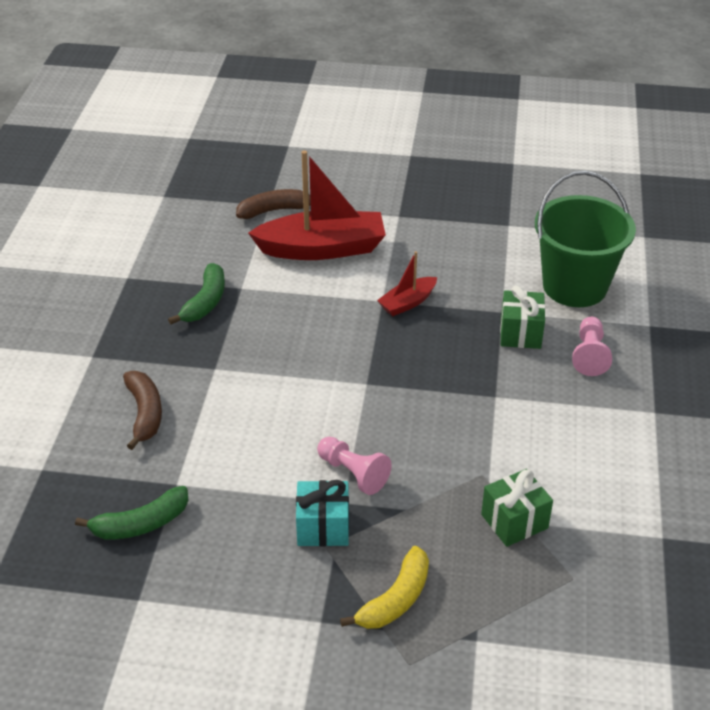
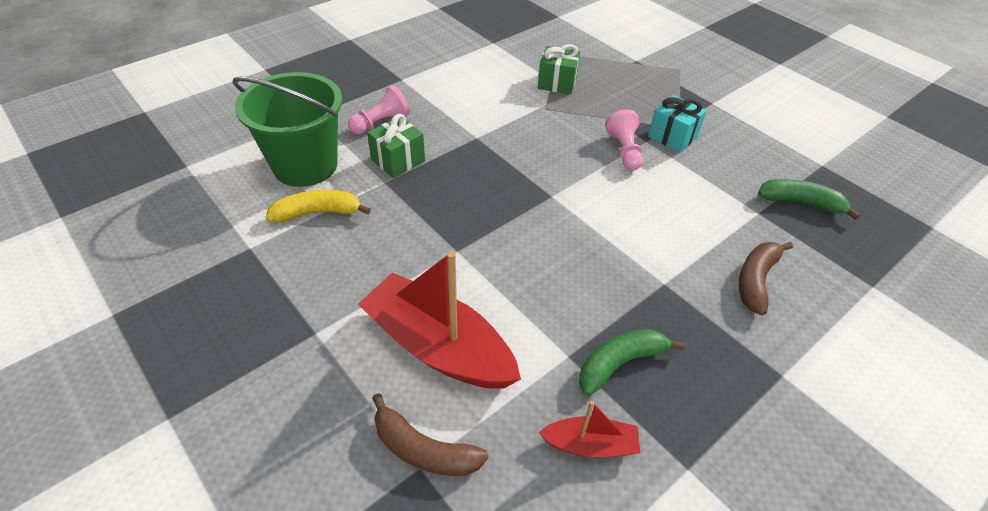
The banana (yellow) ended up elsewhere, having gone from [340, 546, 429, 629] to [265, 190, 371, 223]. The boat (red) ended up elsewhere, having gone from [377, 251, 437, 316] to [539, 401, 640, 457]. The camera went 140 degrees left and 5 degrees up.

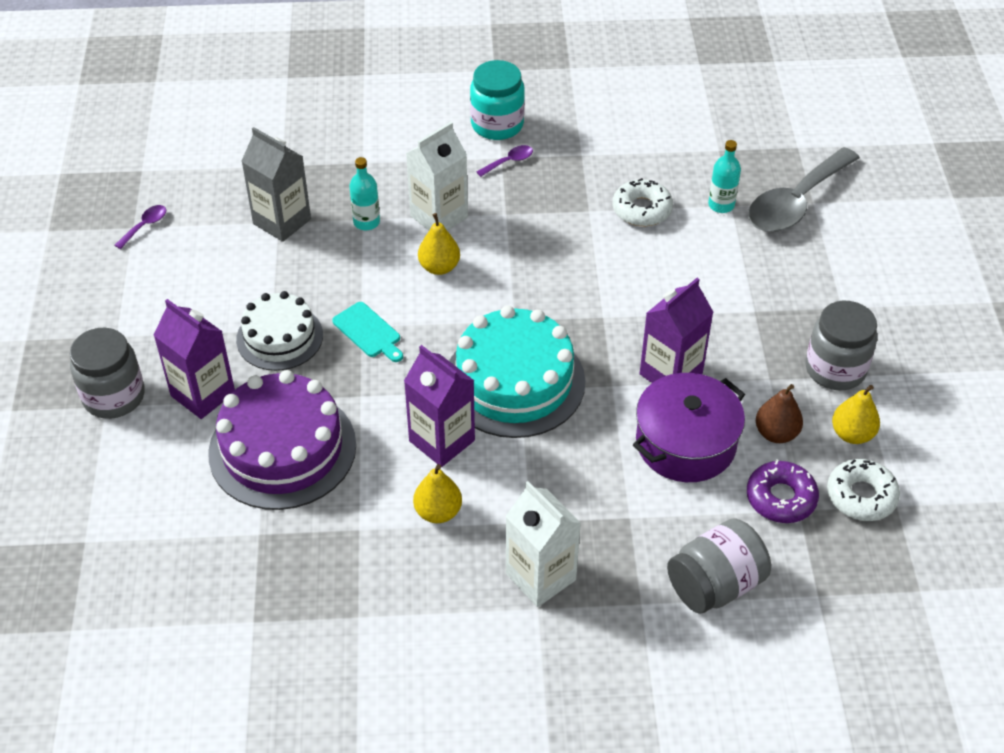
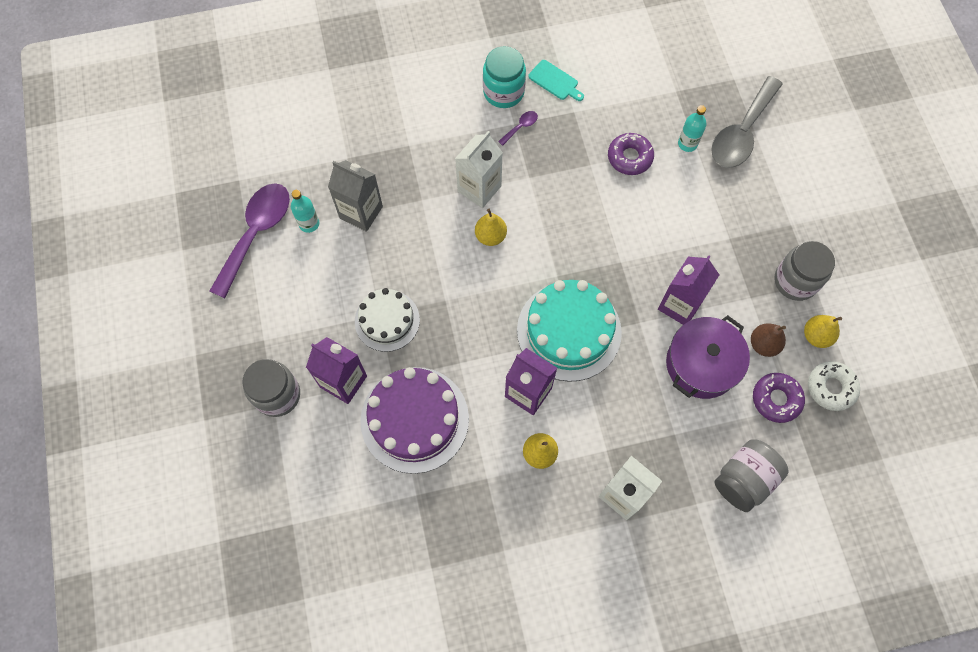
The size of the spoon (purple) at [115, 205, 166, 249] changed by a factor of 2.49. The bottle (turquoise) ended up elsewhere, having gone from [349, 157, 380, 230] to [291, 190, 319, 233]. The cutting board (turquoise) ended up elsewhere, having gone from [332, 302, 403, 362] to [528, 60, 584, 101]. What was the donut (white) at [613, 178, 673, 226] turned into the donut (purple) at [608, 133, 654, 175]. The camera went 10 degrees left and 20 degrees up.

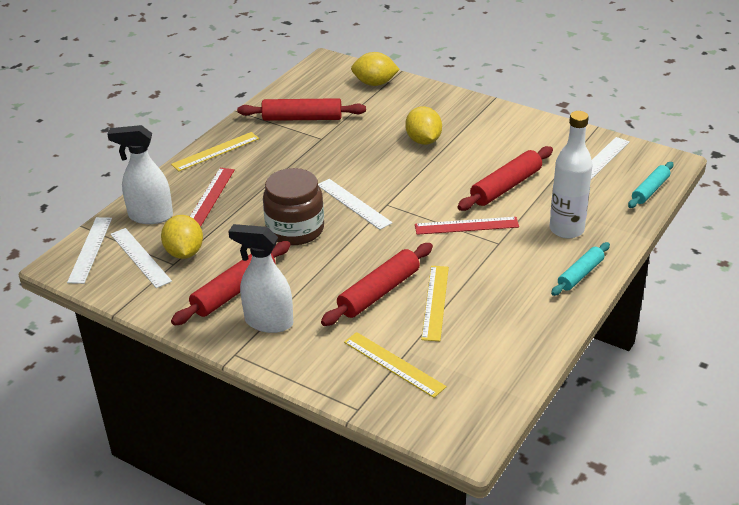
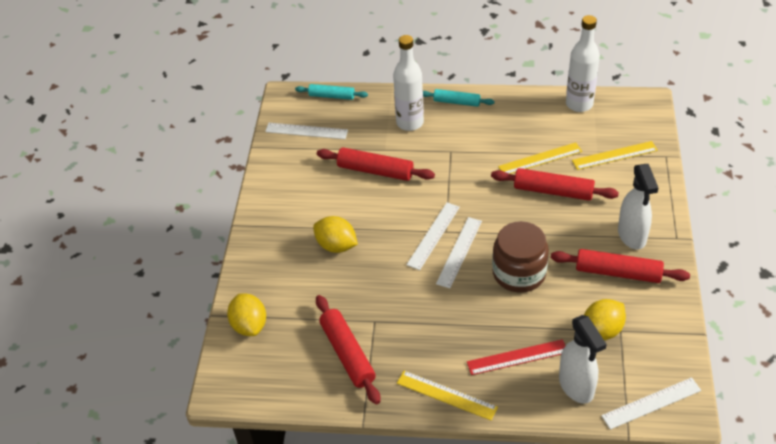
The lemon (yellow) at [405, 106, 442, 145] ended up facing another way, 75 degrees clockwise from before. The ruler (white) ended up elsewhere, having gone from [110, 228, 172, 288] to [406, 202, 460, 270]. The second view gained the bottle (white) at [566, 15, 600, 112]. The ruler (yellow) at [344, 332, 447, 398] ended up facing another way, 60 degrees clockwise from before. The second view lost the ruler (red) at [415, 217, 519, 235]. The camera went 115 degrees left and 10 degrees up.

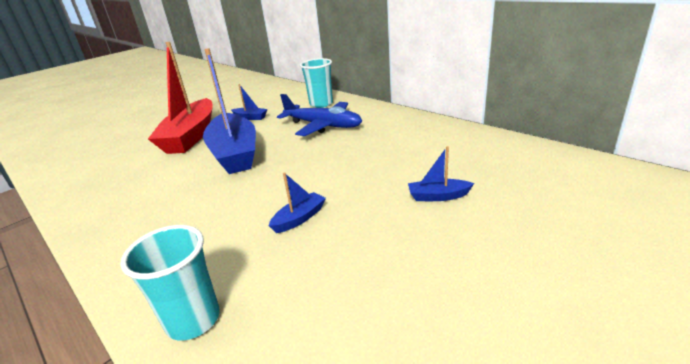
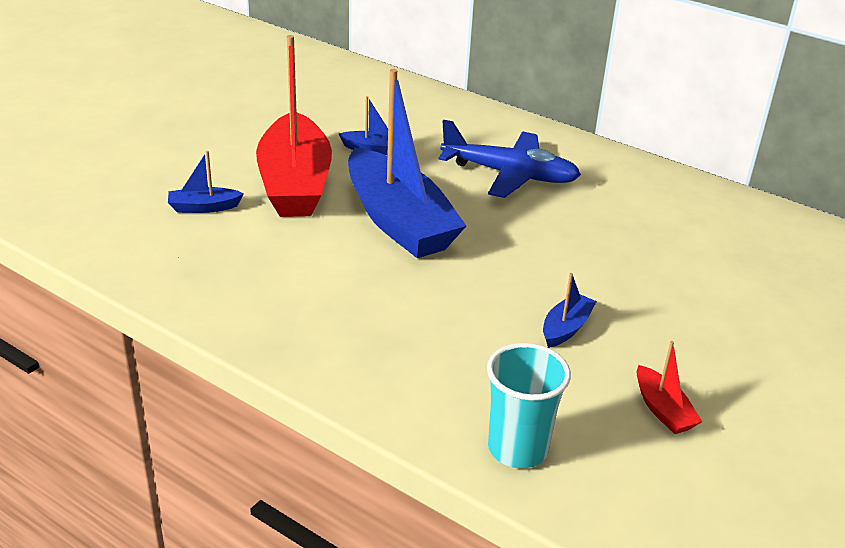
The boat (blue) ended up elsewhere, having gone from [408, 146, 474, 201] to [168, 151, 244, 213]. The second view gained the boat (red) at [637, 341, 702, 434]. The second view lost the cup (turquoise) at [300, 58, 333, 108]. The camera went 15 degrees left and 5 degrees up.

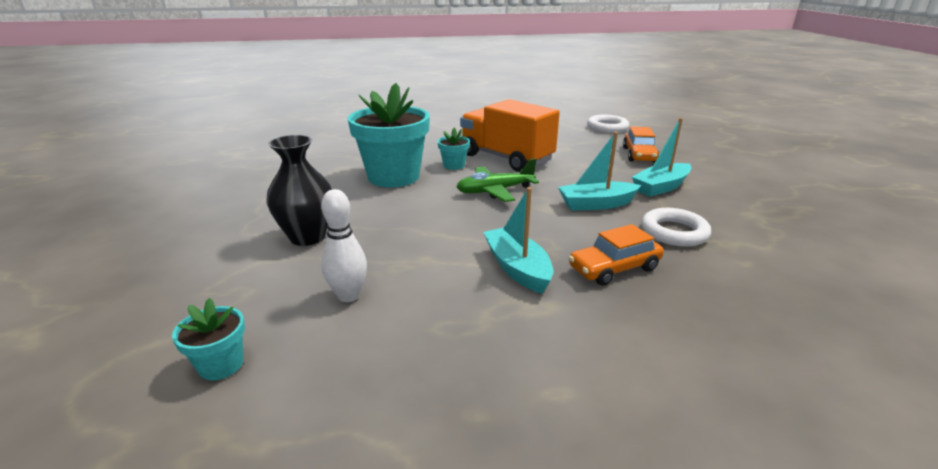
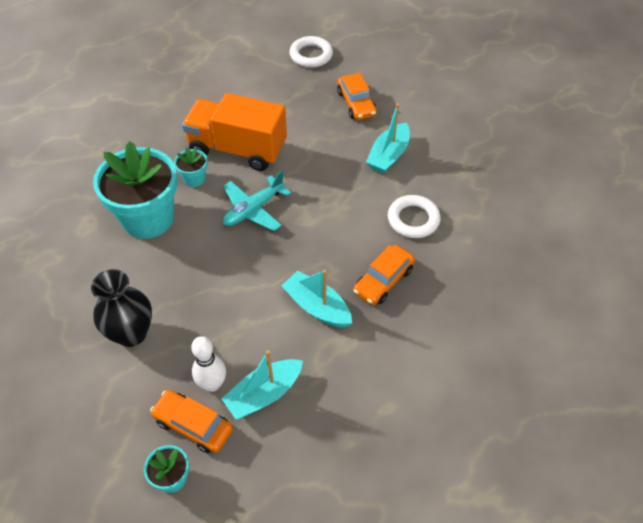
The second view gained the car (orange) at [150, 390, 233, 453]. The boat (turquoise) ended up elsewhere, having gone from [558, 132, 641, 211] to [222, 350, 303, 420]. What was the plane (green) at [456, 158, 539, 202] turned into the plane (turquoise) at [223, 171, 291, 231]. The camera went 25 degrees left and 25 degrees up.

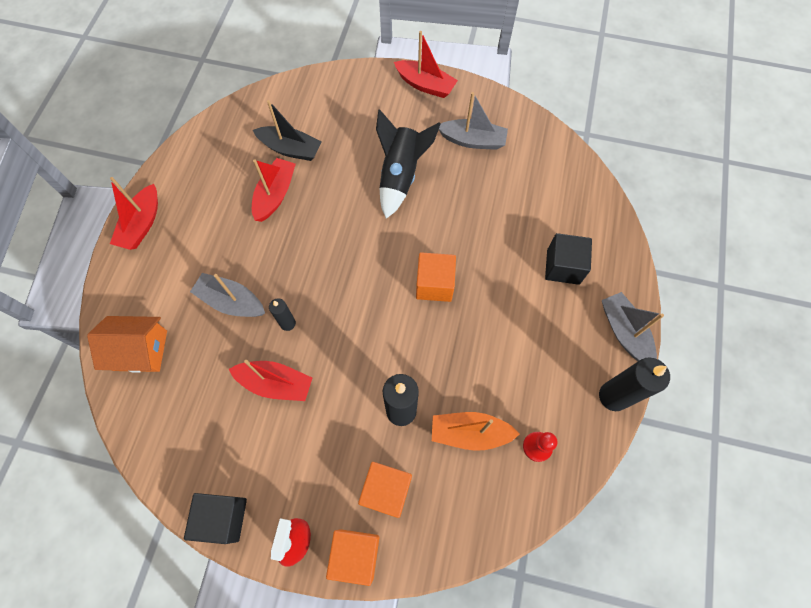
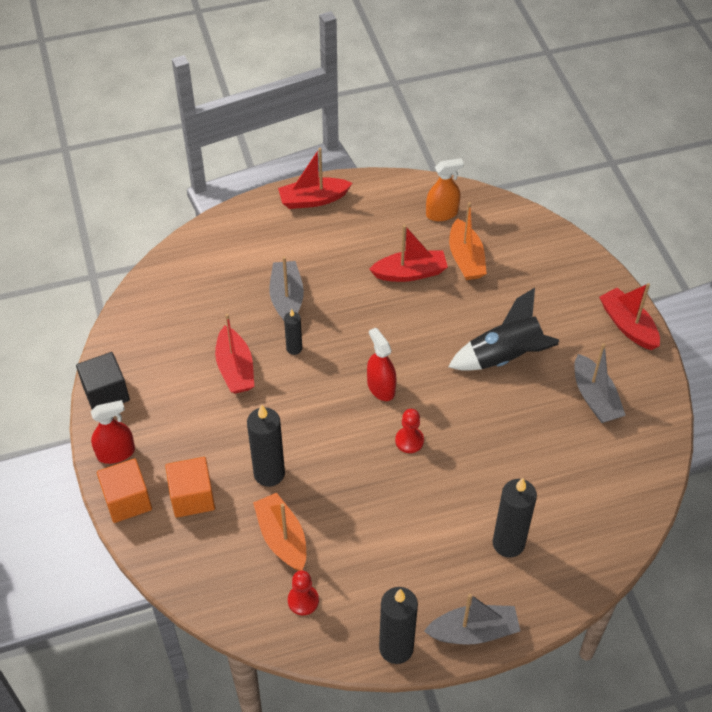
The second view gained the spray bottle (red) at [367, 328, 397, 401]. Where the cube (orange) stood at [416, 252, 456, 302], the pawn (red) came to stand at [395, 409, 424, 453]. The boat (grey) at [602, 292, 664, 361] ended up facing another way, 45 degrees clockwise from before. The second view gained the spray bottle (orange) at [426, 158, 464, 221]. What was the boat (black) at [253, 100, 322, 161] turned into the boat (orange) at [449, 202, 487, 280]. Where the cube (black) stood at [545, 233, 592, 285], the candle (black) came to stand at [493, 478, 537, 557]. The boat (red) at [394, 31, 458, 98] ended up facing another way, 150 degrees clockwise from before. The second view lost the house (orange) at [87, 316, 167, 373]. The camera went 60 degrees right and 15 degrees down.

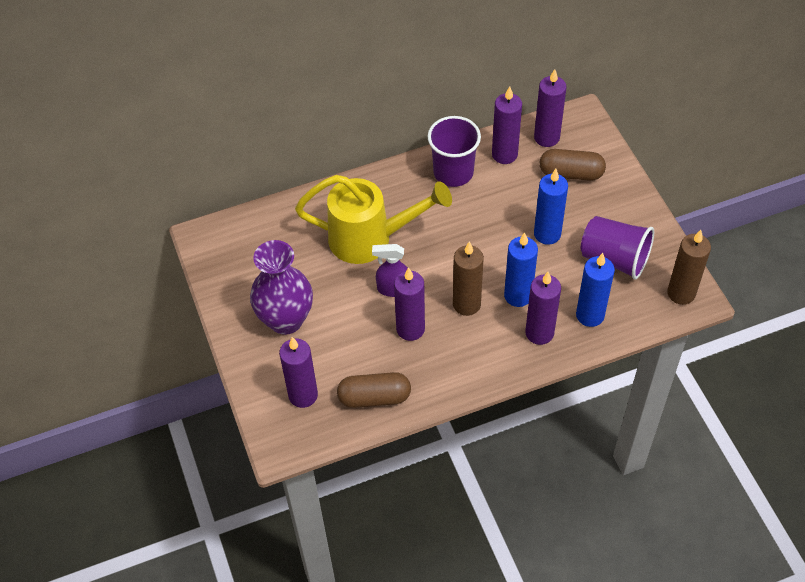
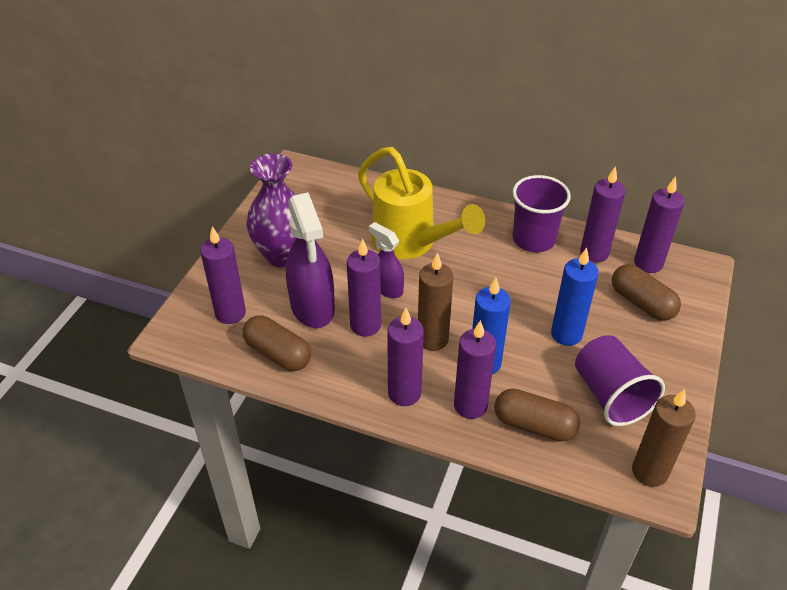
The second view gained the spray bottle (purple) at [286, 193, 335, 328]. The second view gained the candle (purple) at [387, 308, 424, 406]. Where the candle (blue) stood at [576, 253, 615, 327], the capsule (brown) came to stand at [494, 389, 580, 442]. The camera went 40 degrees right and 10 degrees down.

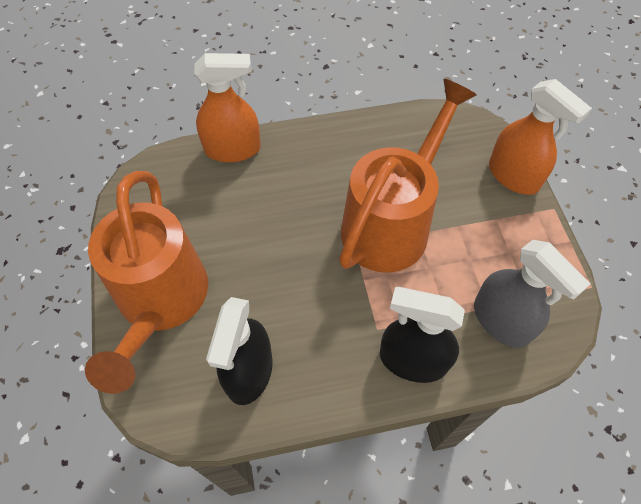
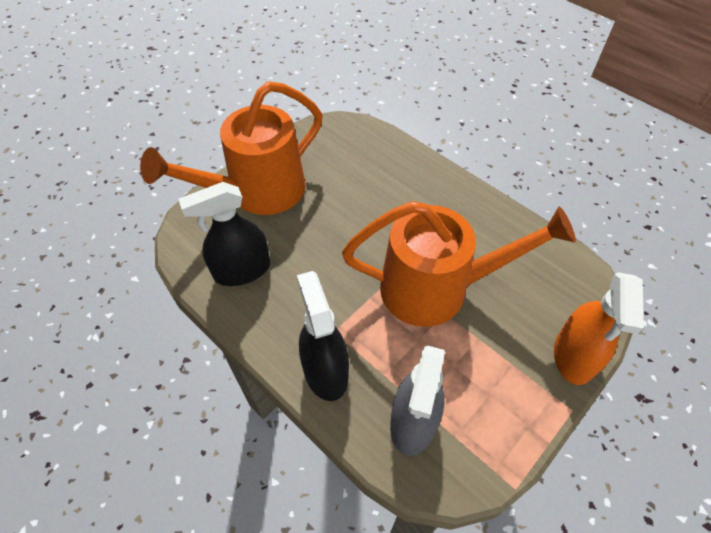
The second view lost the spray bottle (orange) at [194, 53, 261, 162]. The camera went 55 degrees right and 5 degrees down.

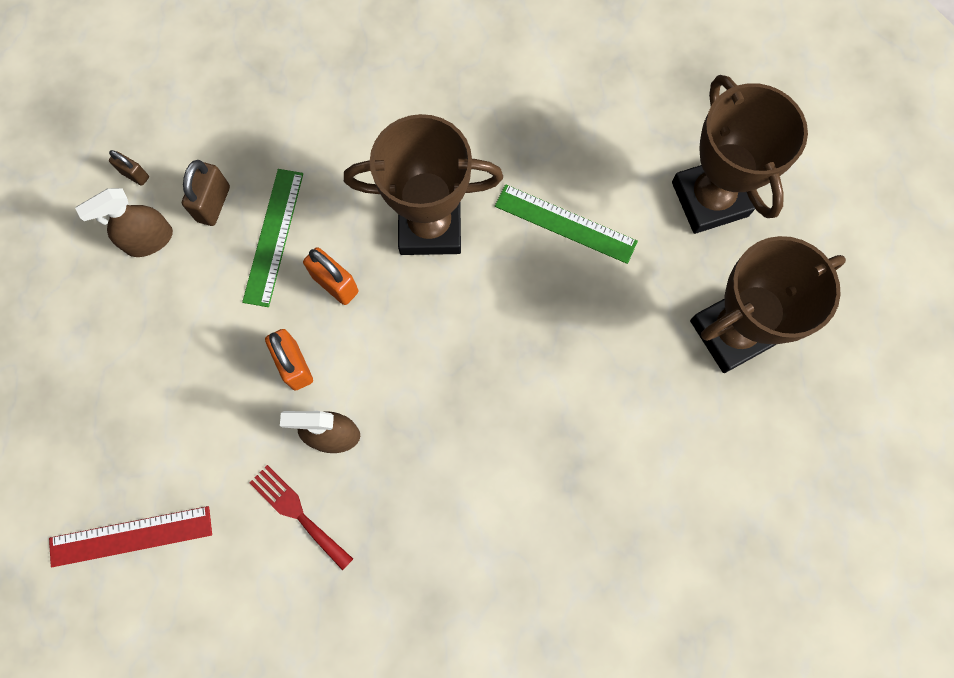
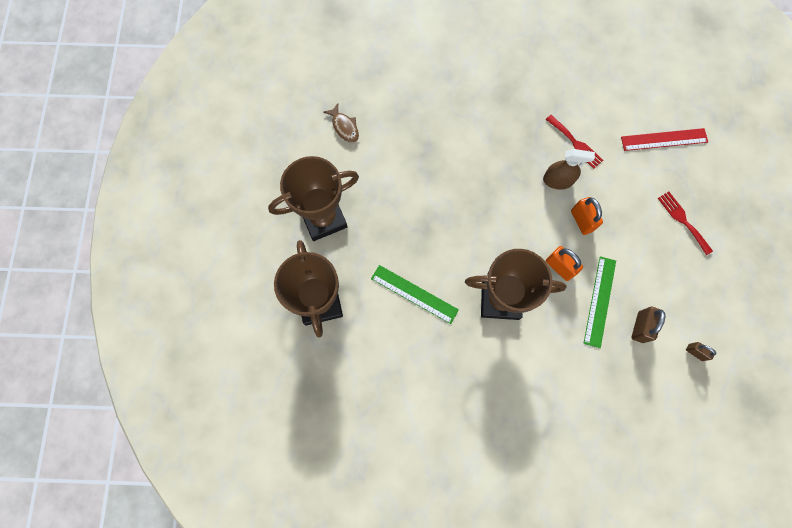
The second view gained the fish (brown) at [324, 104, 359, 143]. The second view gained the fork (red) at [658, 191, 713, 255]. The second view lost the spray bottle (brown) at [75, 188, 173, 257]. The camera went 175 degrees left and 0 degrees up.

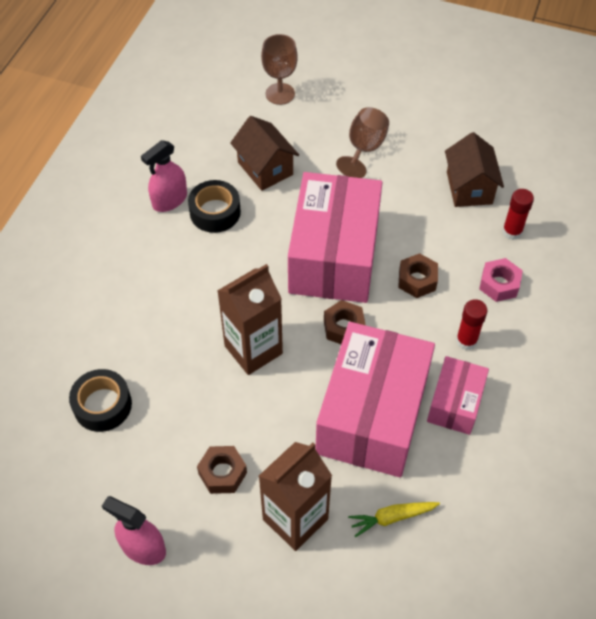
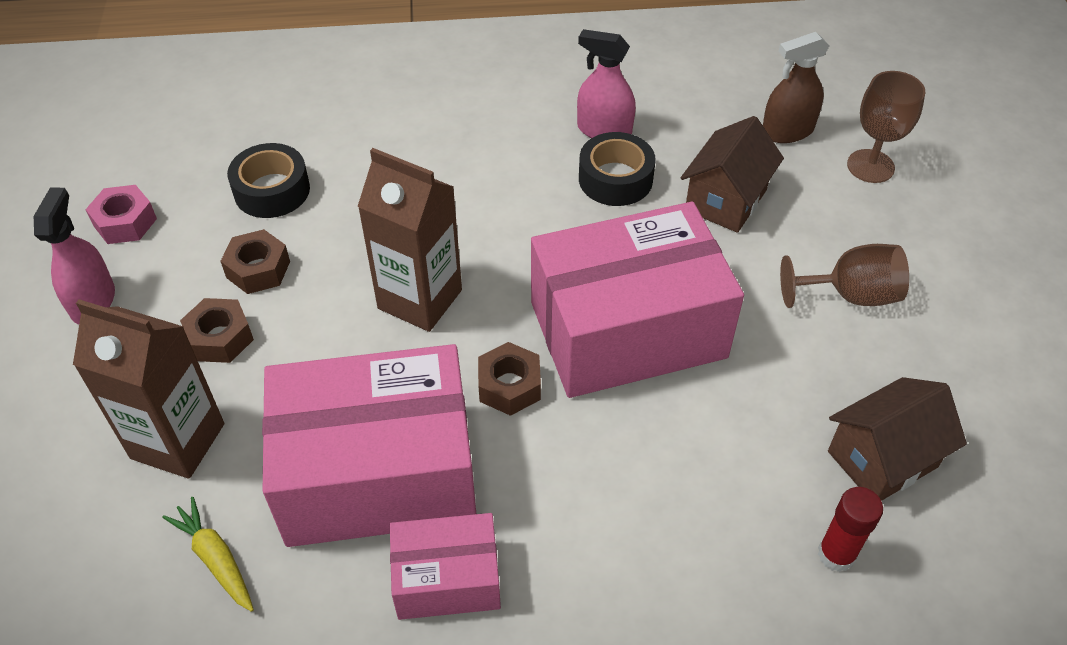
The nut (pink) ended up elsewhere, having gone from [479, 258, 523, 302] to [85, 185, 157, 244]. The nut (brown) ended up elsewhere, having gone from [398, 253, 438, 298] to [220, 229, 290, 294]. The second view gained the spray bottle (brown) at [763, 32, 829, 143]. The second view lost the glue stick (red) at [456, 299, 488, 350]. The camera went 65 degrees right and 5 degrees down.

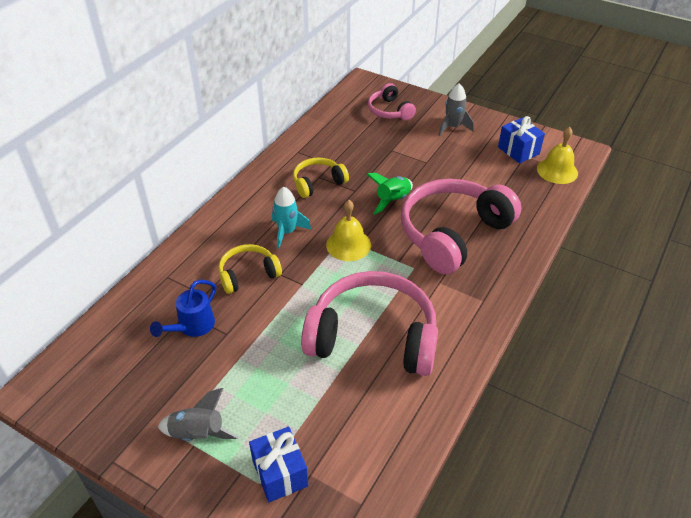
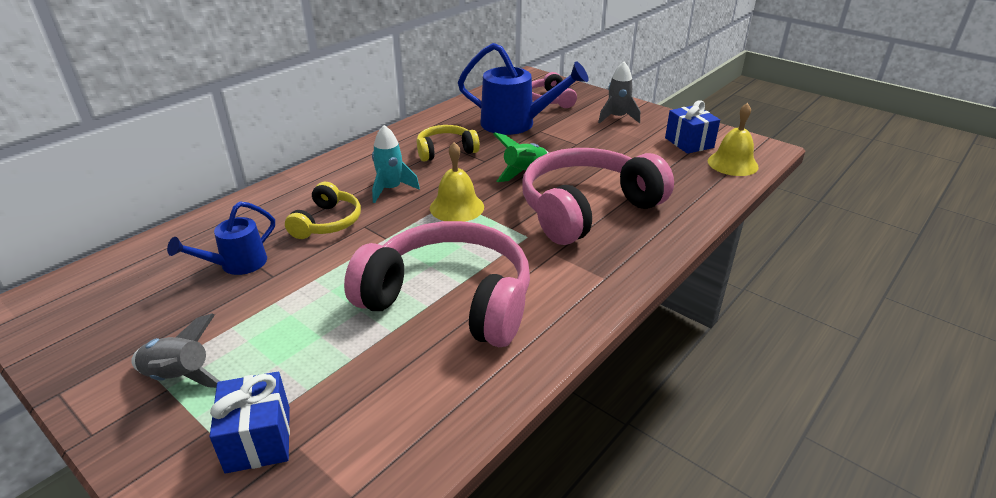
The headphones (yellow) at [219, 244, 282, 294] ended up facing another way, 120 degrees clockwise from before. The second view gained the watering can (blue) at [458, 43, 589, 135]. The camera went 10 degrees right and 10 degrees down.

